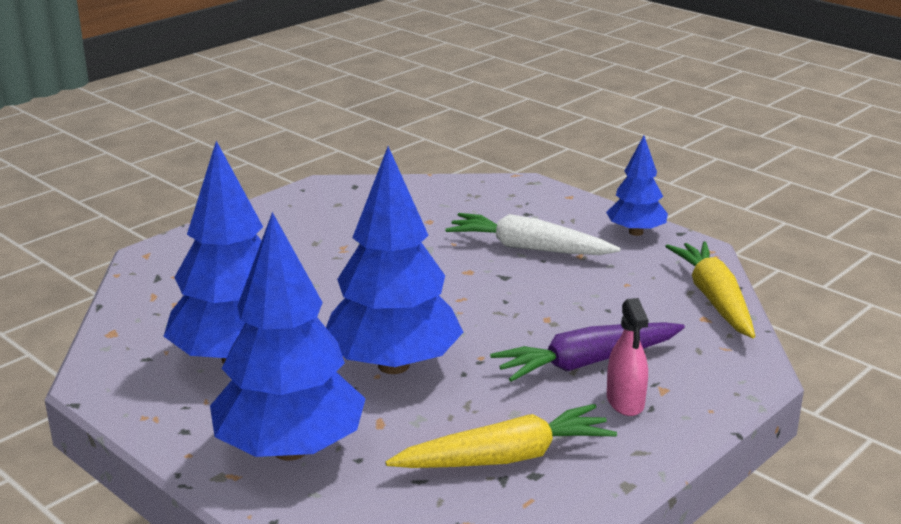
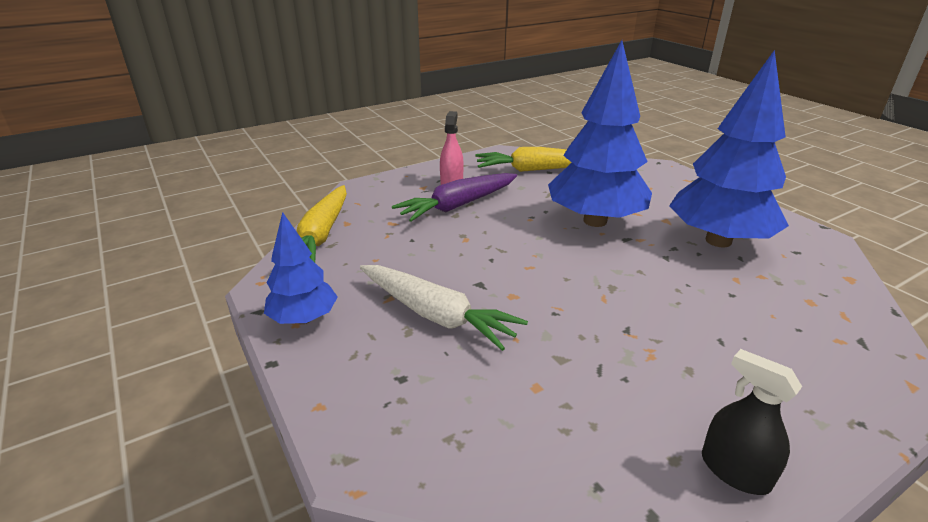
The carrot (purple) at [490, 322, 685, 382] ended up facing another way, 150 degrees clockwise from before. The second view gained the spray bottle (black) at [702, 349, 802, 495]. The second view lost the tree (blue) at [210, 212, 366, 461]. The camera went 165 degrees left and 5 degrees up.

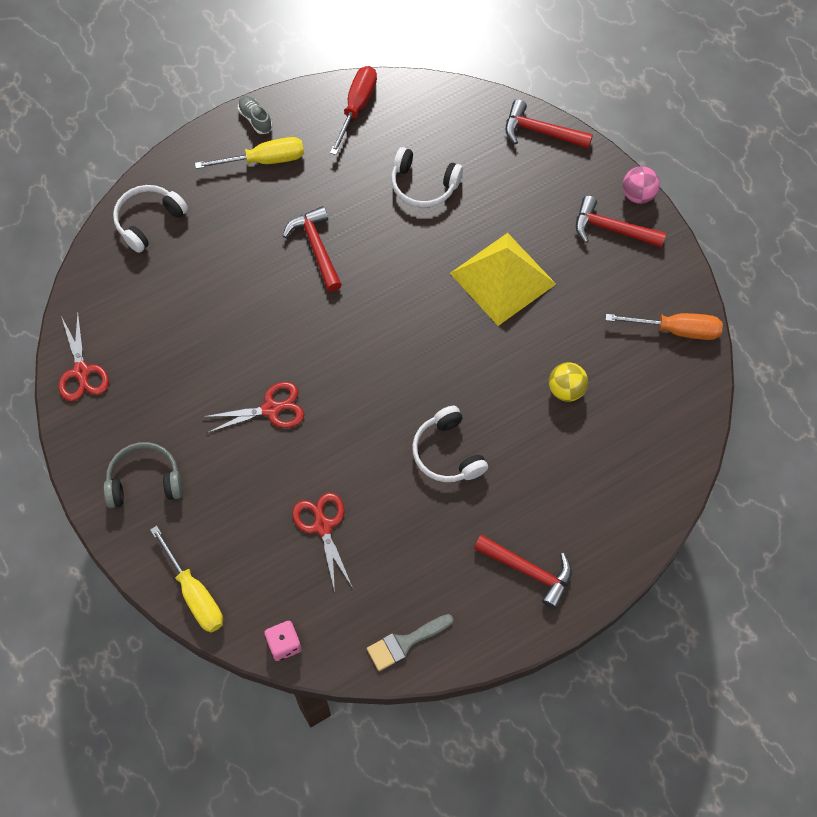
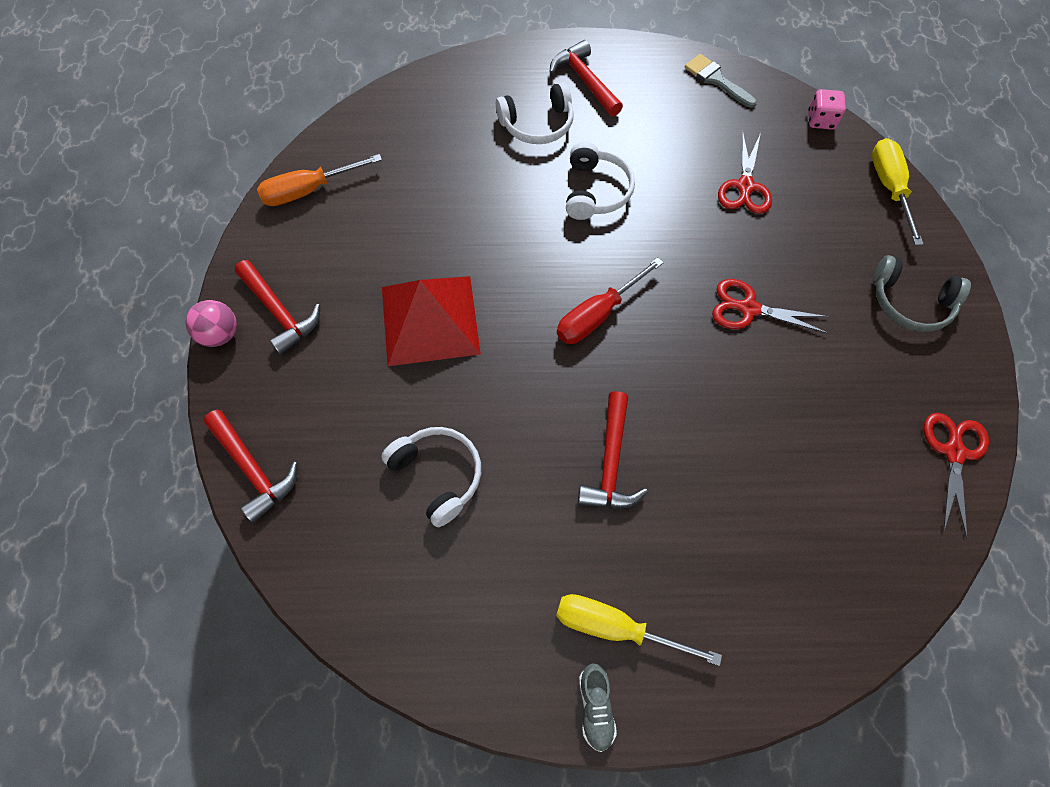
The screwdriver (orange) at [606, 313, 723, 340] ended up facing another way, 60 degrees counterclockwise from before. What was the pyramid (yellow) at [450, 233, 556, 326] turned into the pyramid (red) at [382, 276, 481, 366]. The headphones (white) ended up elsewhere, having gone from [113, 185, 188, 253] to [496, 82, 574, 144]. The screwdriver (red) ended up elsewhere, having gone from [330, 66, 377, 155] to [557, 257, 664, 344]. The brush (grey) at [367, 614, 453, 671] ended up facing another way, 135 degrees counterclockwise from before. The second view lost the ball (yellow) at [549, 362, 588, 402]. The camera went 150 degrees left and 0 degrees up.

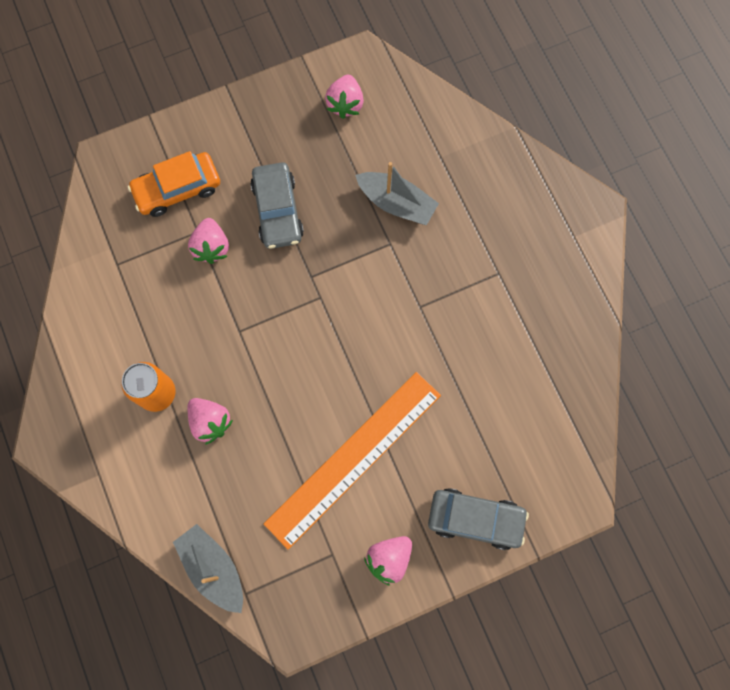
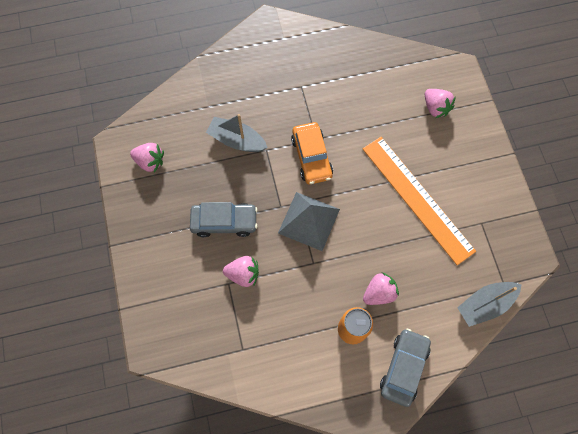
The boat (grey) at [355, 162, 439, 225] ended up facing another way, 105 degrees counterclockwise from before. The second view gained the pyramid (grey) at [278, 192, 340, 251]. The car (orange) ended up elsewhere, having gone from [128, 151, 220, 217] to [291, 122, 333, 185]. The car (grey) ended up elsewhere, having gone from [428, 488, 529, 550] to [380, 329, 431, 407]. The strawberry (pink) ended up elsewhere, having gone from [364, 536, 412, 586] to [425, 89, 456, 118]. The camera went 80 degrees left and 5 degrees down.

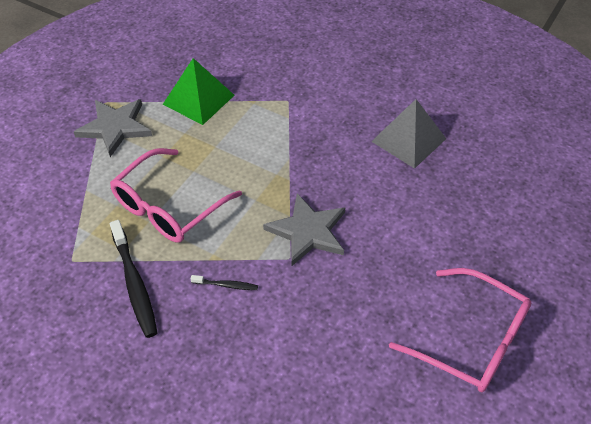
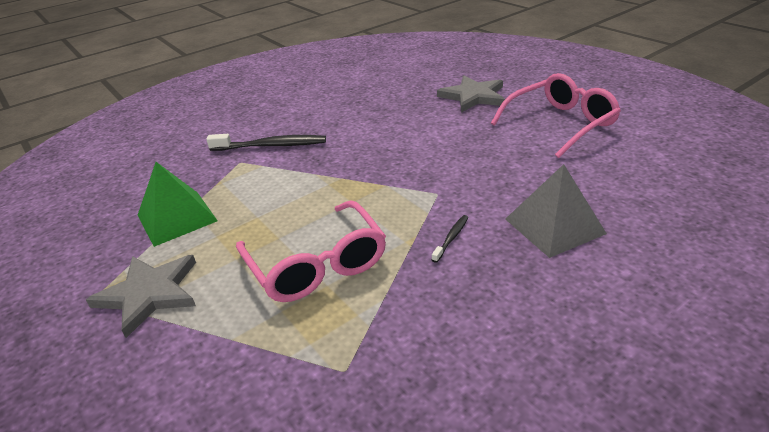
The toothbrush (black) ended up elsewhere, having gone from [110, 220, 157, 338] to [206, 134, 326, 151]. The star (grey) ended up elsewhere, having gone from [263, 193, 345, 266] to [437, 75, 505, 113]. The pyramid (grey) ended up elsewhere, having gone from [371, 99, 446, 169] to [505, 164, 607, 258]. The camera went 65 degrees left and 15 degrees down.

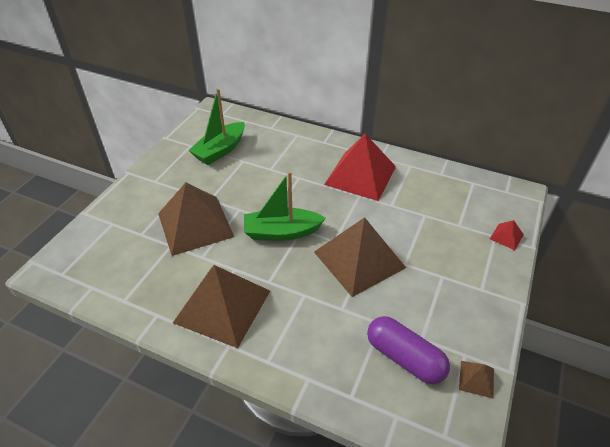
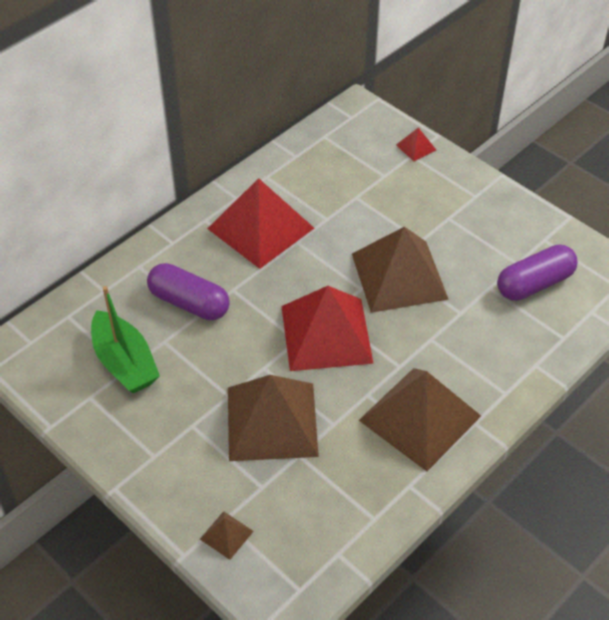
The second view gained the capsule (purple) at [147, 263, 230, 320]. The pyramid (brown) ended up elsewhere, having gone from [459, 361, 494, 398] to [200, 511, 254, 560]. Where the boat (green) stood at [244, 171, 325, 241], the pyramid (red) came to stand at [281, 286, 374, 371]. The camera went 70 degrees left and 5 degrees up.

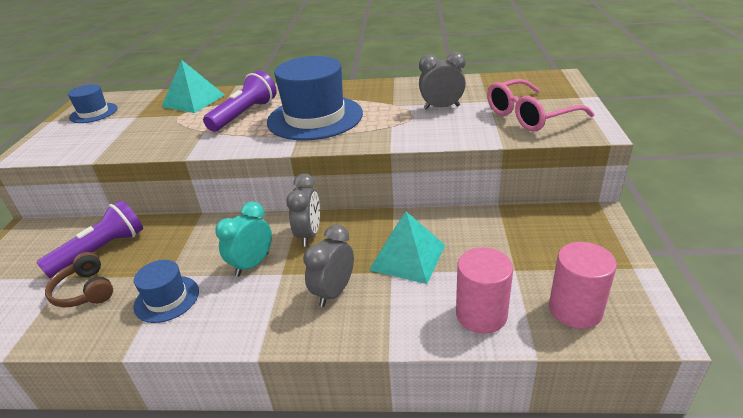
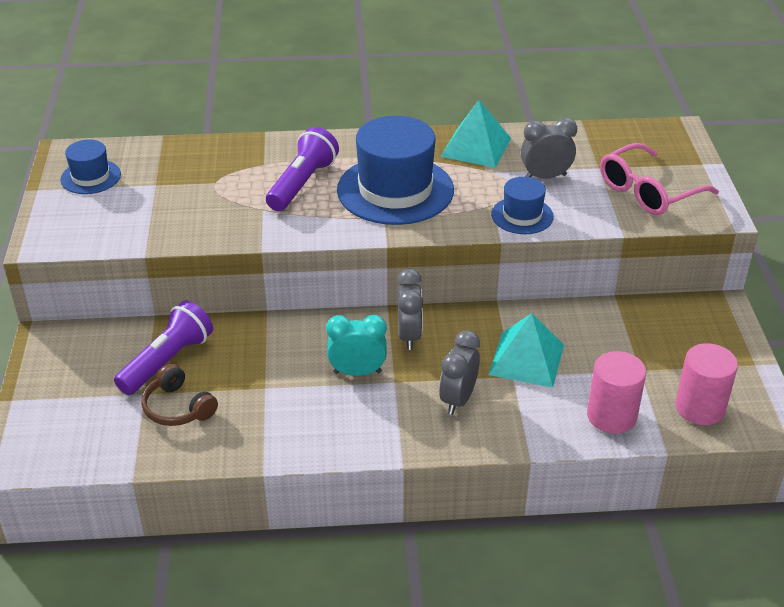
The clock (turquoise) at [215, 202, 272, 277] ended up facing another way, 60 degrees clockwise from before. The pyramid (turquoise) ended up elsewhere, having gone from [162, 60, 224, 113] to [441, 100, 511, 168]. The hat (blue) ended up elsewhere, having gone from [134, 260, 199, 323] to [491, 177, 554, 234]. The camera went 10 degrees left and 5 degrees up.

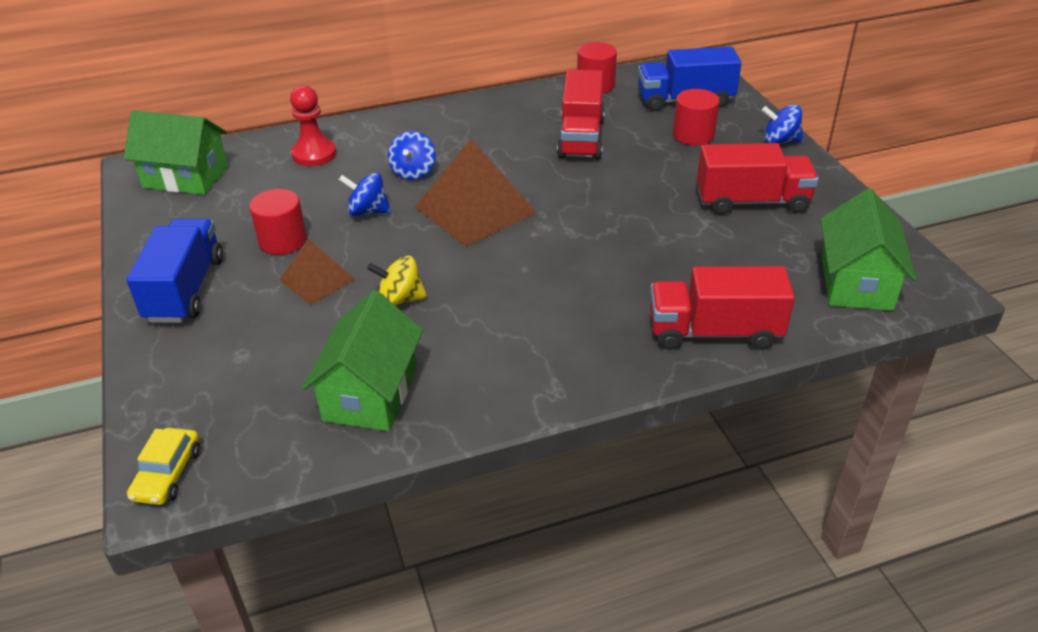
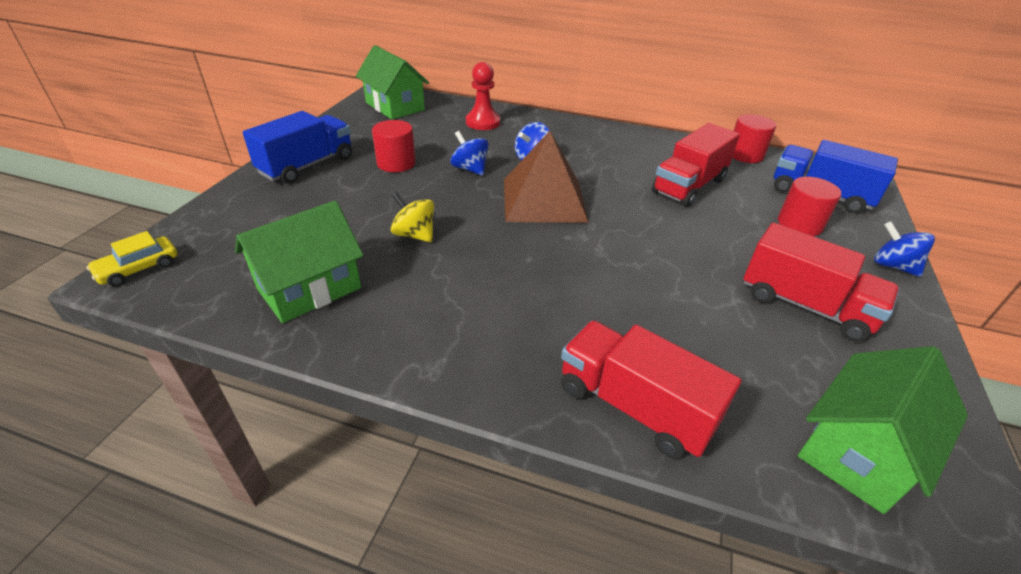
The second view lost the pyramid (brown) at [279, 239, 356, 305]. The camera went 35 degrees right and 0 degrees up.

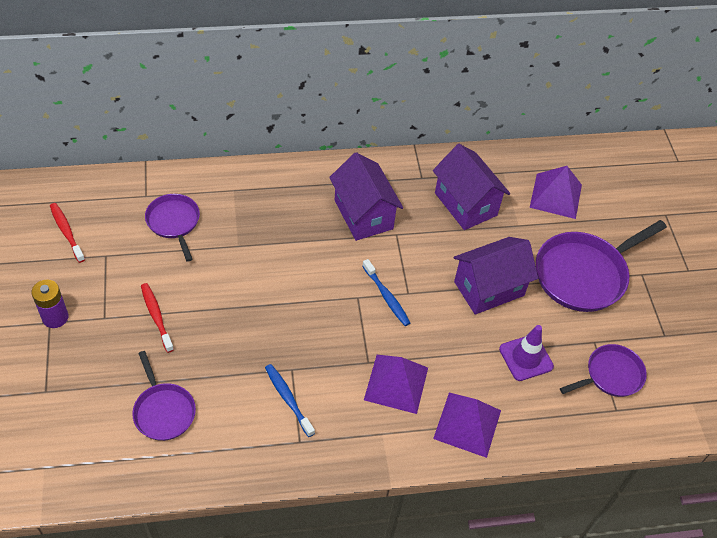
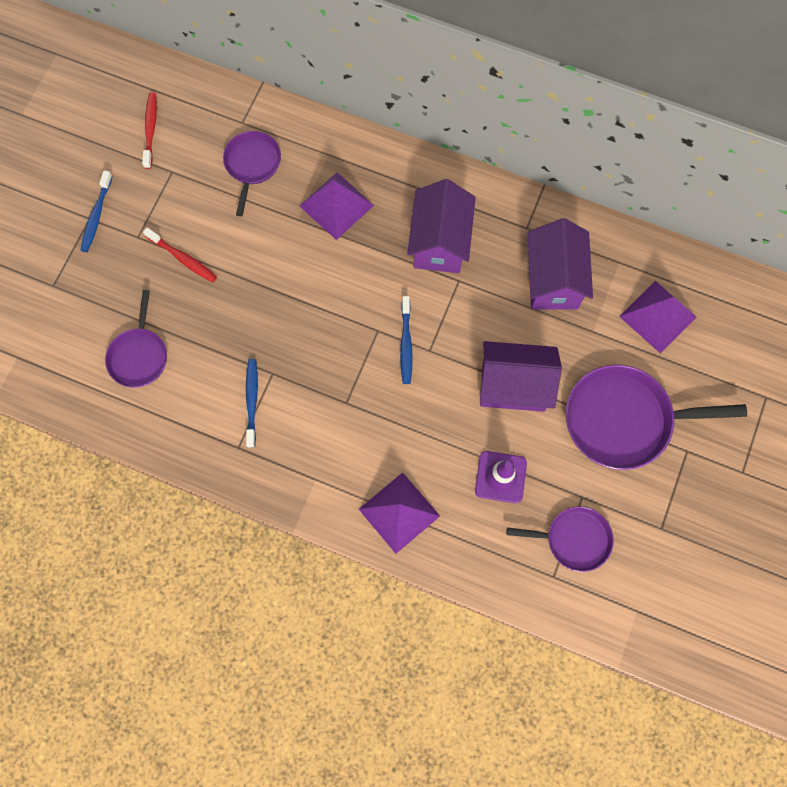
Where the battery (purple) stood at [31, 280, 68, 328], the toothbrush (blue) came to stand at [80, 170, 113, 252]. The toothbrush (red) at [141, 283, 174, 353] ended up facing another way, 120 degrees clockwise from before. The pyramid (purple) ended up elsewhere, having gone from [364, 355, 428, 414] to [300, 172, 374, 240]. The camera went 35 degrees right and 20 degrees up.

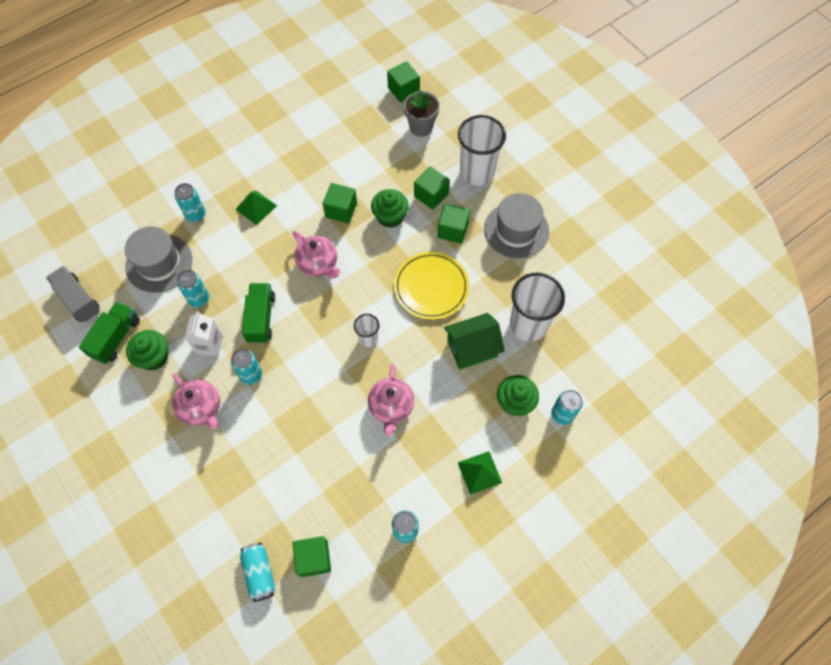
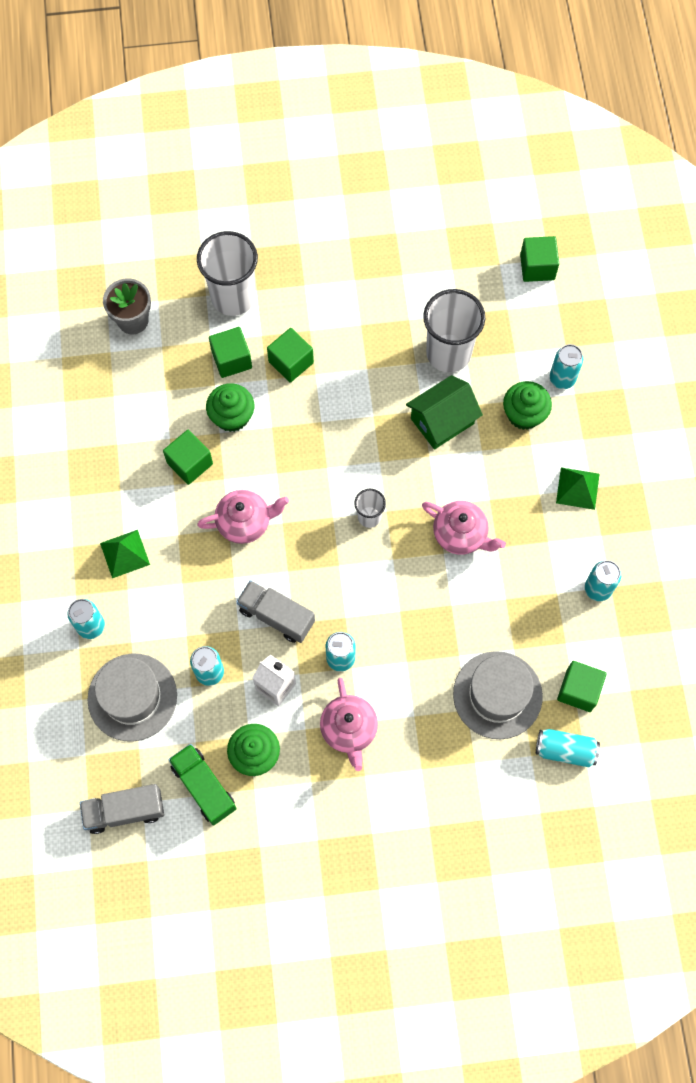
What was the truck (green) at [242, 283, 275, 343] turned into the truck (grey) at [237, 580, 315, 643]. The teapot (pink) at [172, 373, 220, 429] ended up facing another way, 90 degrees clockwise from before. The house (green) at [444, 313, 505, 370] ended up facing another way, 45 degrees clockwise from before. The hat (grey) ended up elsewhere, having gone from [484, 193, 549, 259] to [453, 651, 543, 739]. The cube (green) ended up elsewhere, having gone from [387, 61, 420, 103] to [520, 236, 559, 282]. The second view lost the plate (yellow) at [394, 252, 469, 320]. The camera went 60 degrees left and 5 degrees up.

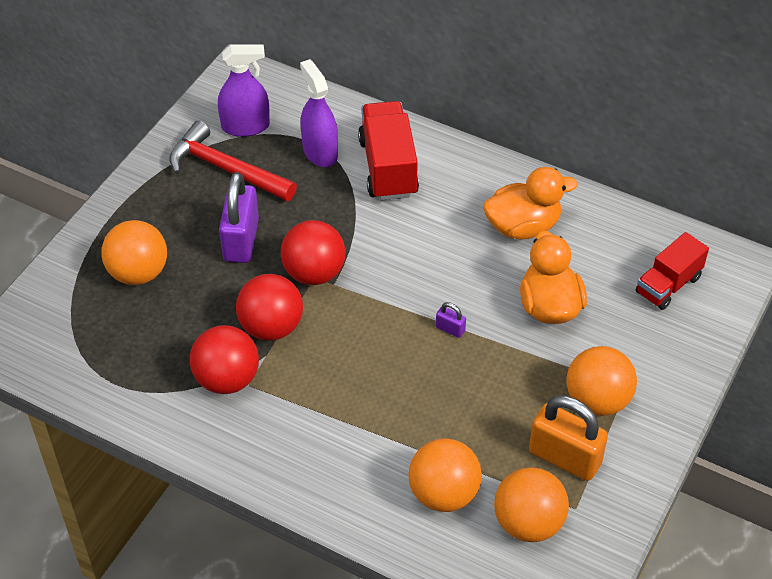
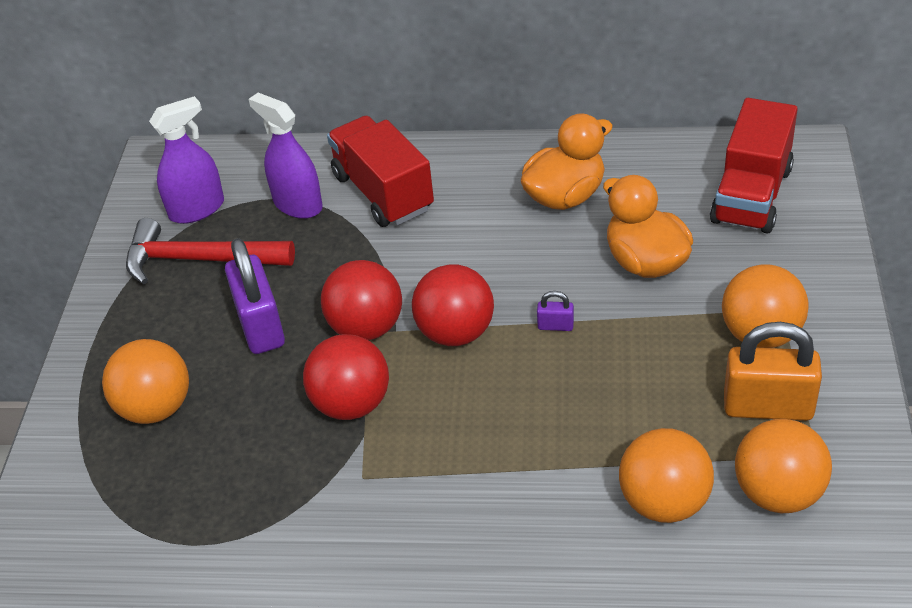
The ball (red) ended up elsewhere, having gone from [190, 325, 259, 394] to [412, 264, 494, 346]. The size of the truck (red) at [636, 232, 709, 310] changed by a factor of 1.50. The camera went 20 degrees left and 5 degrees down.

